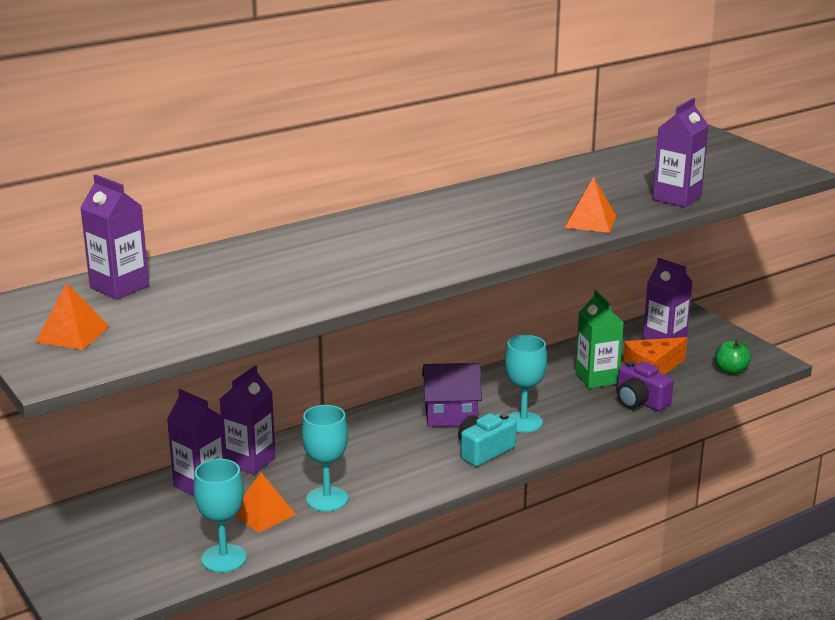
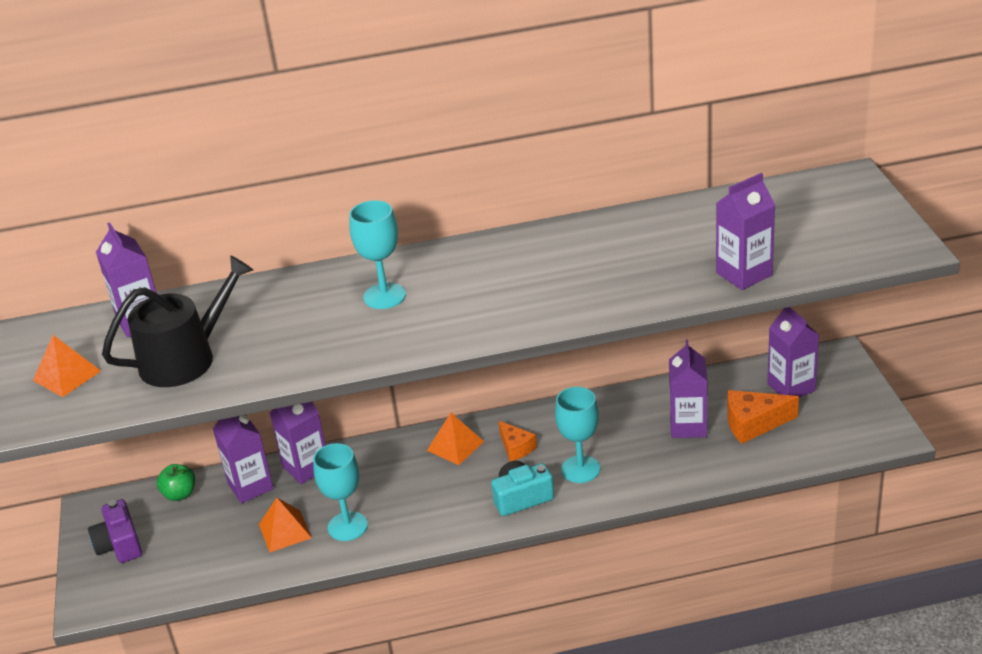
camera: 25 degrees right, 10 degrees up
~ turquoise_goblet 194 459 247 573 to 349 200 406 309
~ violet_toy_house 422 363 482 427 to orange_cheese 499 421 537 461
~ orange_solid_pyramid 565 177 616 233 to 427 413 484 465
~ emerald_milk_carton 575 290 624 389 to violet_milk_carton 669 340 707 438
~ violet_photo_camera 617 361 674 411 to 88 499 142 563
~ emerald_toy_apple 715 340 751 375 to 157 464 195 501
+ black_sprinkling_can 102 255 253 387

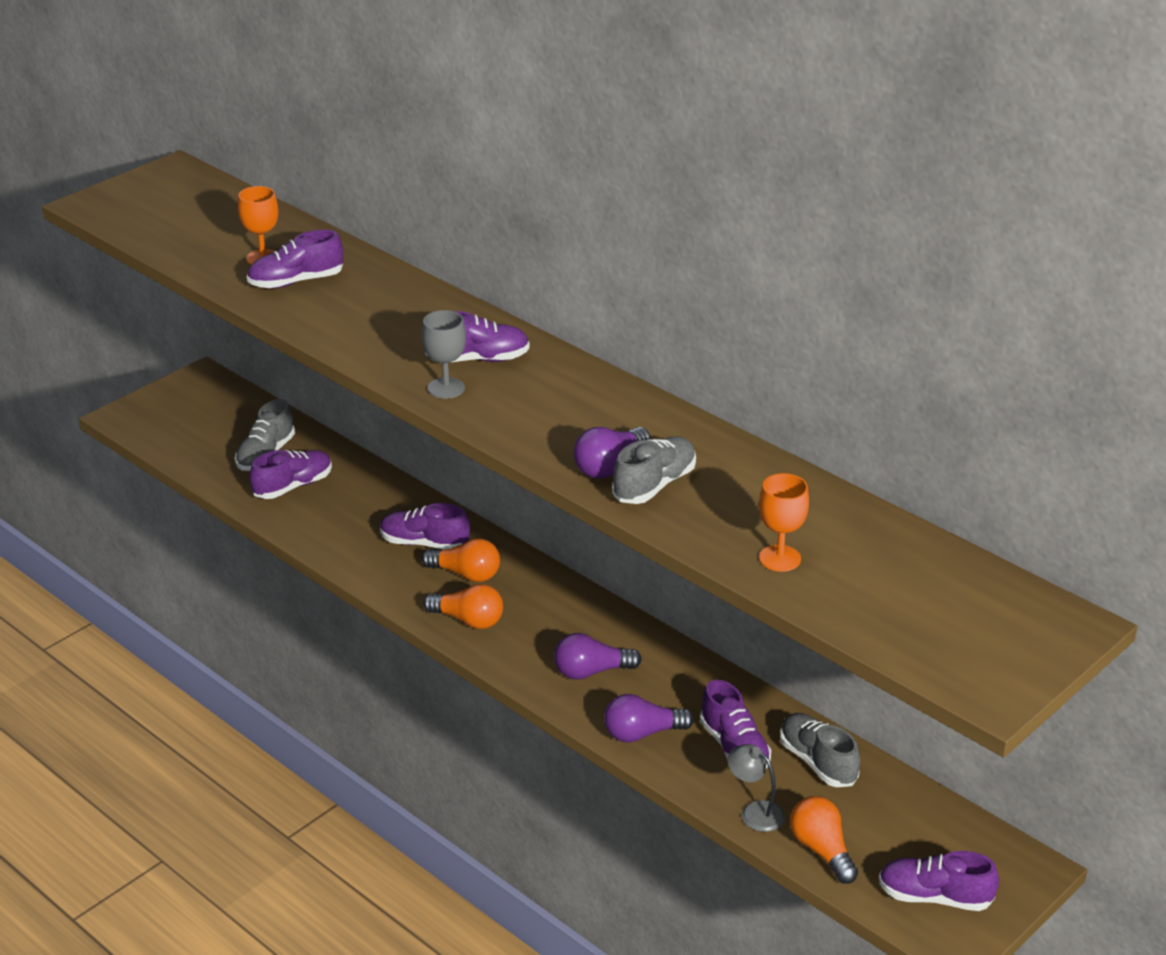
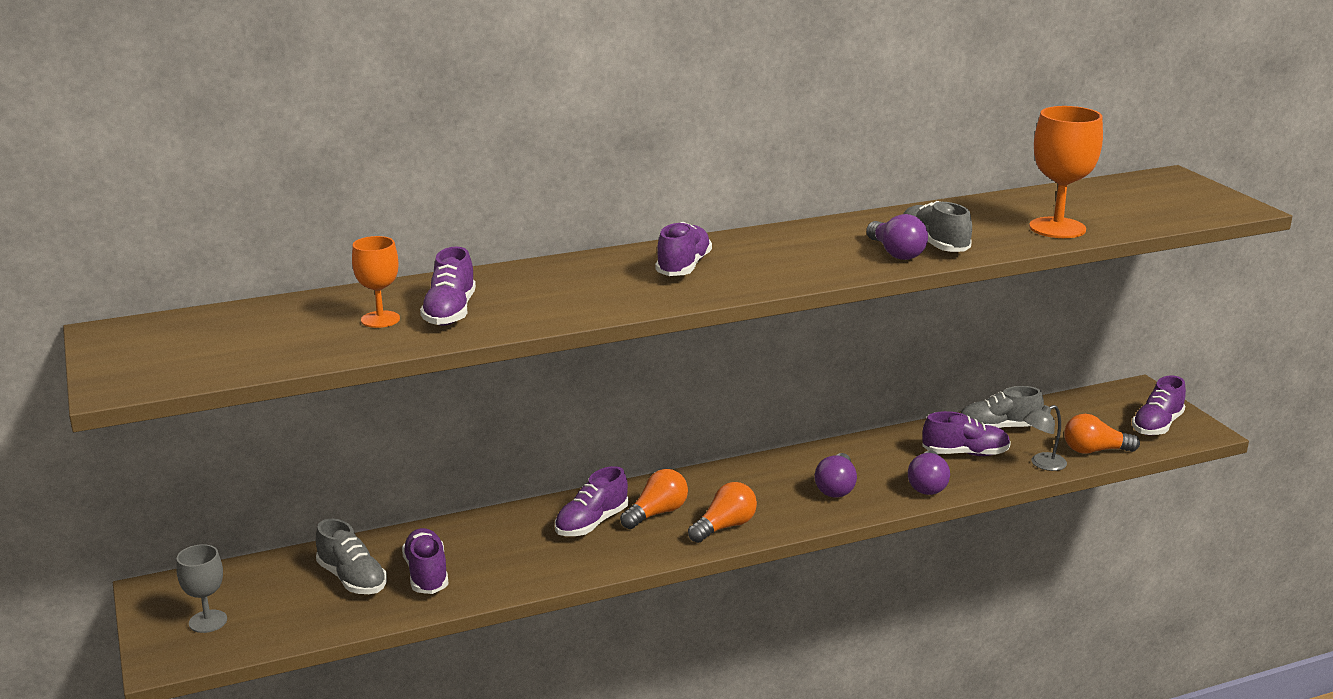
camera: 65 degrees left, 10 degrees down
~ grey_goblet 422 310 466 399 to 176 544 227 633
~ orange_goblet 759 473 809 572 = 1029 106 1103 238 x1.67

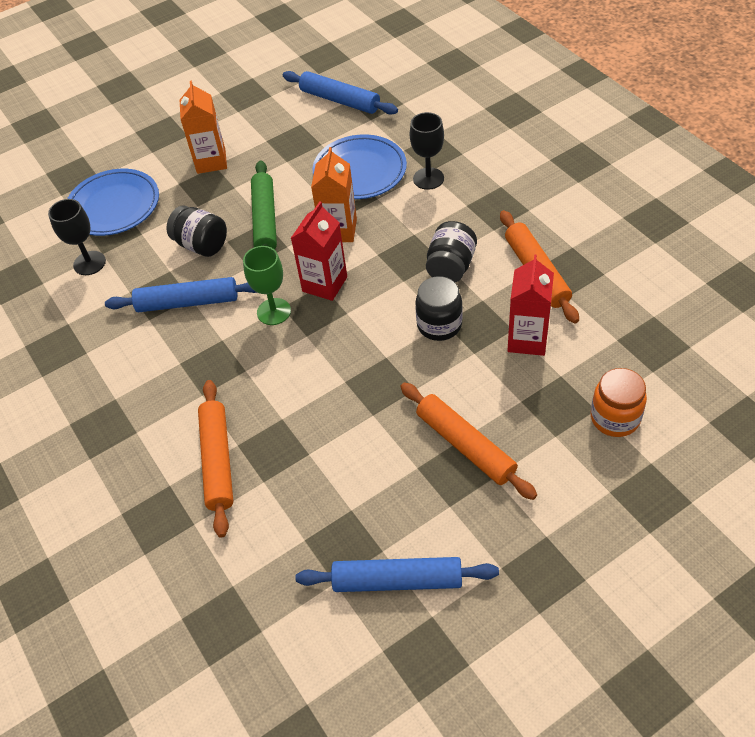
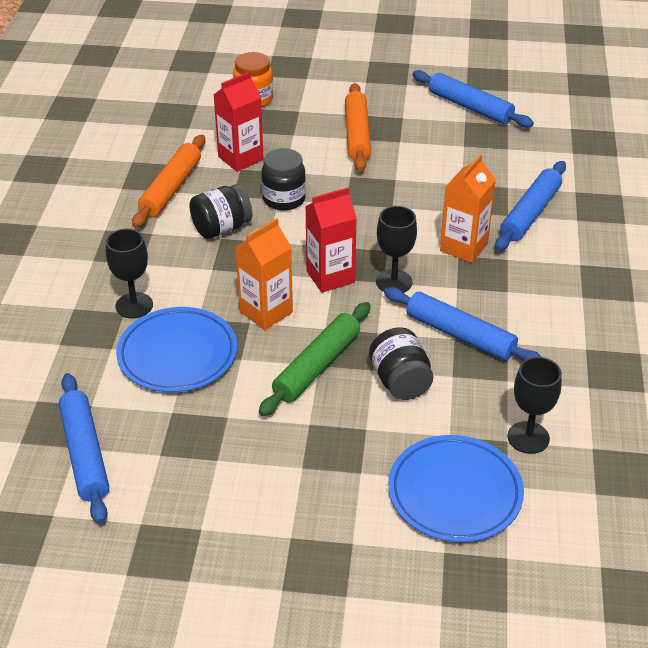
camera: 145 degrees left, 10 degrees down
~ orange_milk_carton 180 80 227 174 to 440 154 496 263
~ orange_rolling_pin 198 380 234 538 to blue_rolling_pin 495 161 566 251
~ emerald_goblet 243 246 291 325 to black_goblet 376 206 417 293

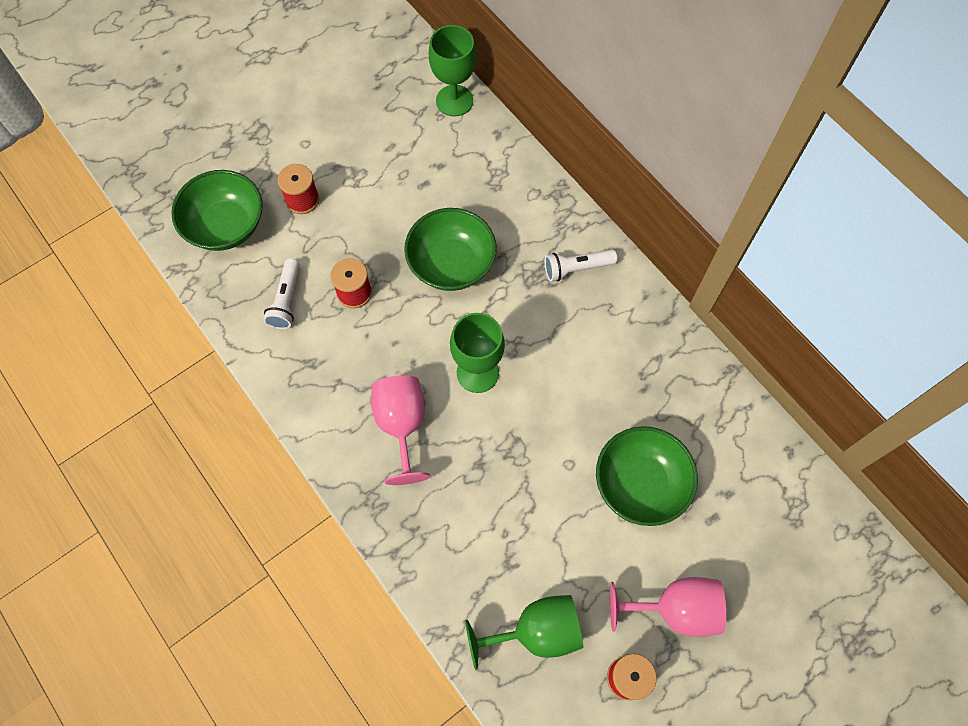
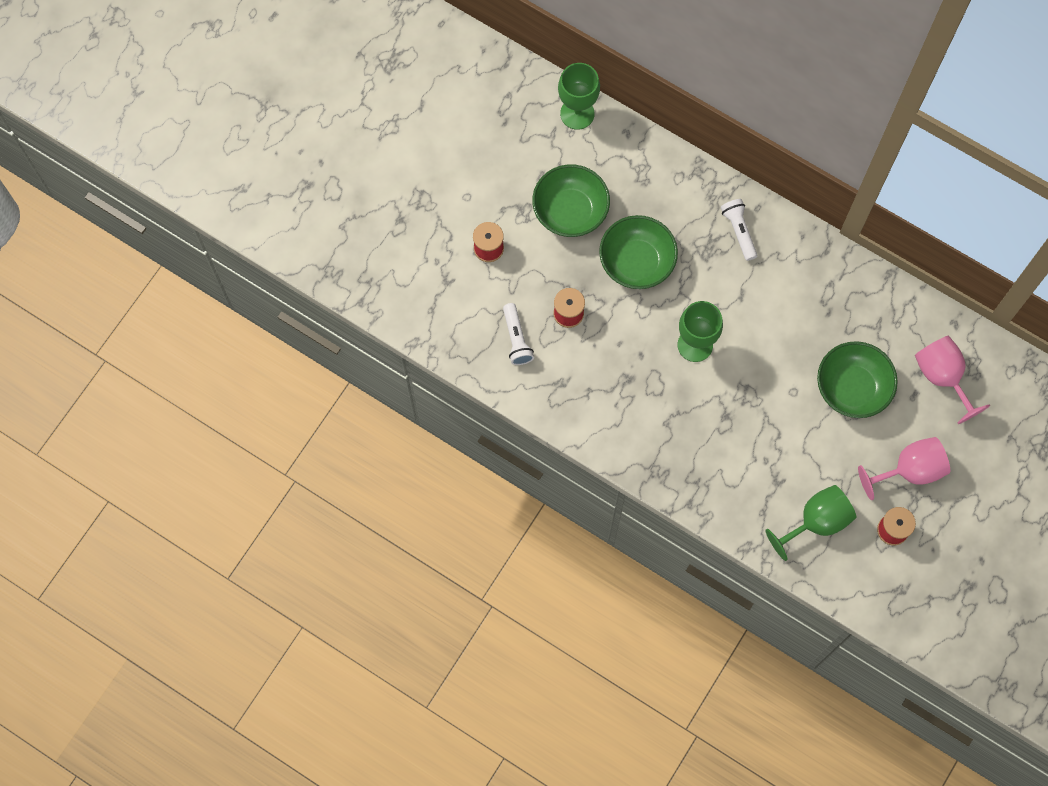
camera: 20 degrees left, 5 degrees up
~ emerald_serving_bowl 171 170 263 251 to 532 164 610 237
~ rose-pink_goblet 371 375 430 485 to 915 336 990 424
~ snow-white_pocket_torch 544 249 617 282 = 721 199 757 261 105 degrees clockwise

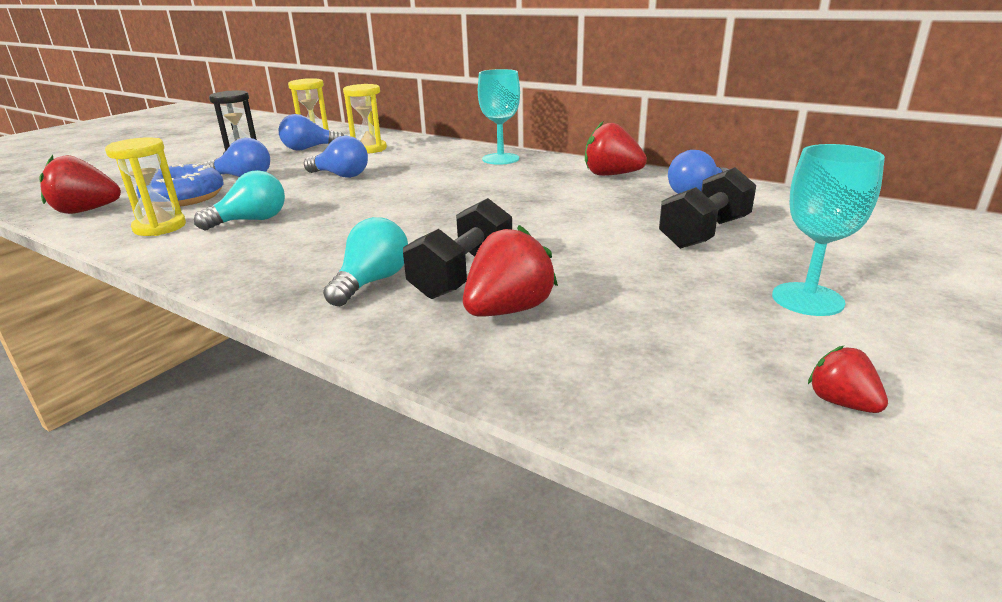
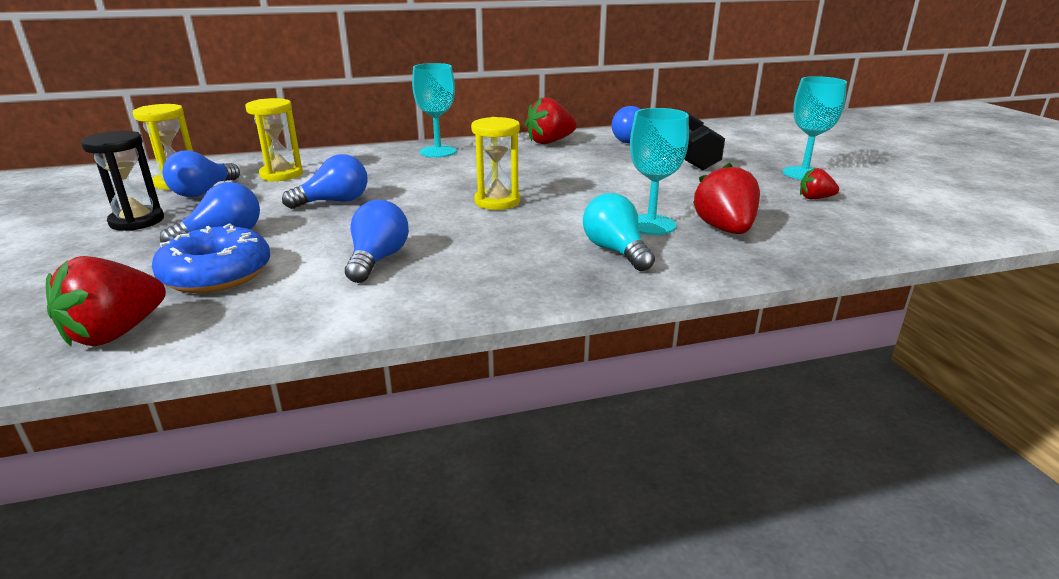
camera: 50 degrees left, 0 degrees up
~ yellow_sand_timer 105 137 186 236 to 471 117 520 210
~ turquoise_bulb 194 170 285 230 to blue_bulb 345 200 409 283
~ black_hand_weight 403 198 512 299 to turquoise_goblet 630 108 689 235
~ red_strawberry 808 346 888 413 to 800 168 839 199

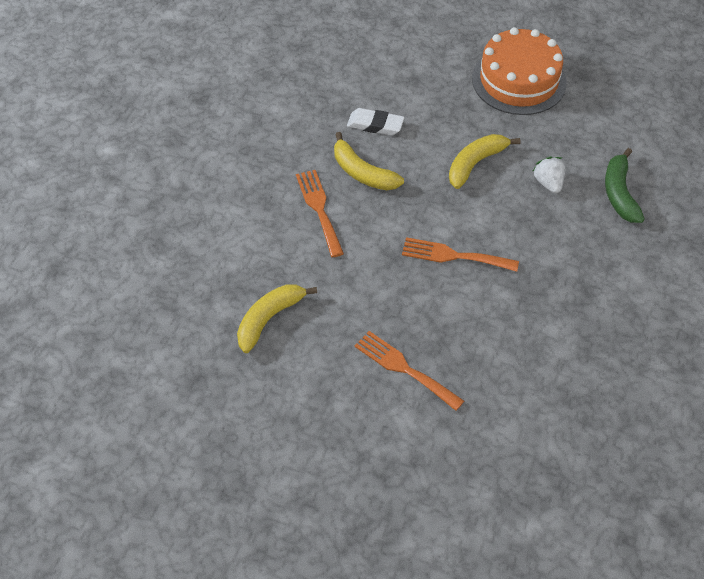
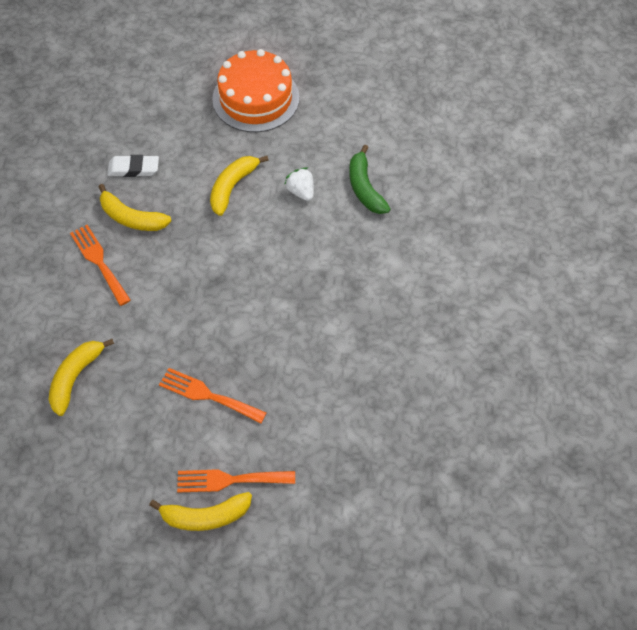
camera: 15 degrees left, 5 degrees up
~ orange_dinner_fork 402 237 519 272 to 177 469 295 493
+ yellow_toy_banana 149 492 252 531

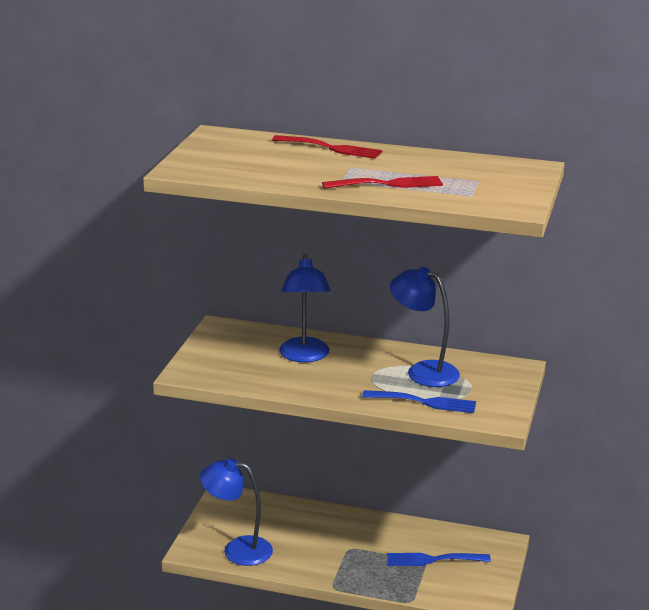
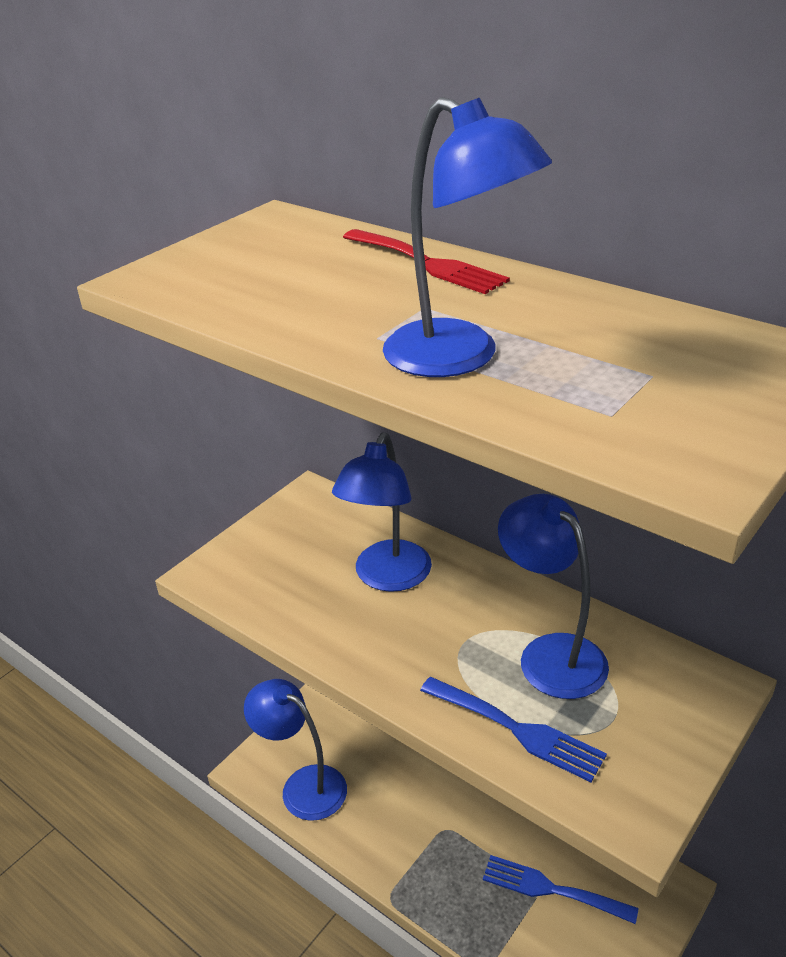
camera: 25 degrees right, 10 degrees up
~ red_dinner_fork 322 176 443 189 to blue_reading_lamp 383 97 552 377

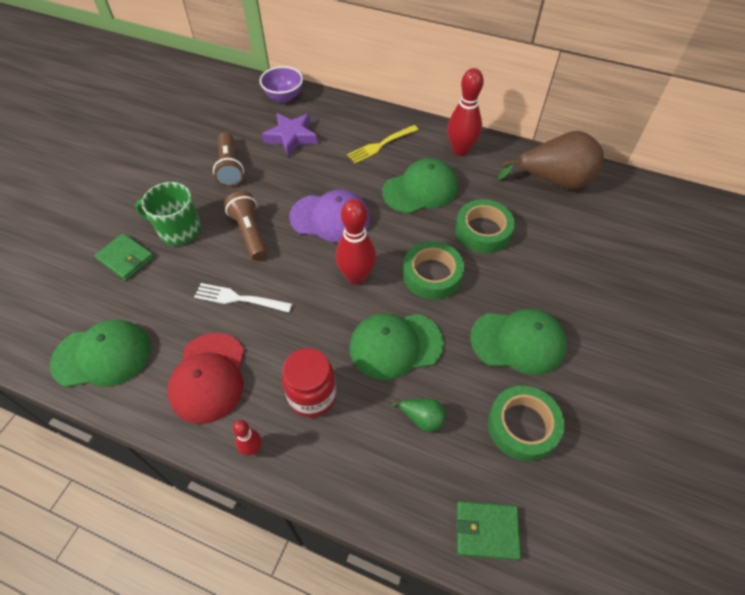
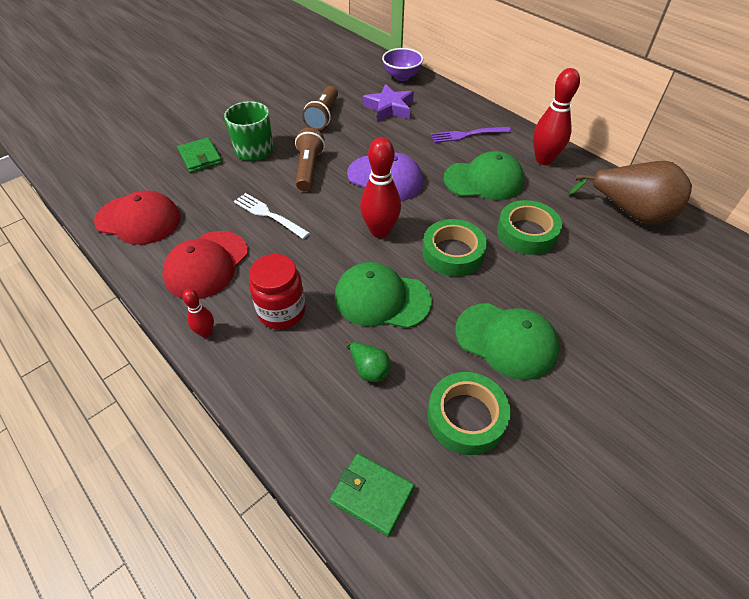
camera: 25 degrees right, 5 degrees down
~ emerald_cap 50 319 151 387 to red_cap 94 190 181 245
~ yellow_dinner_fork 347 125 419 163 to violet_dinner_fork 431 127 511 143

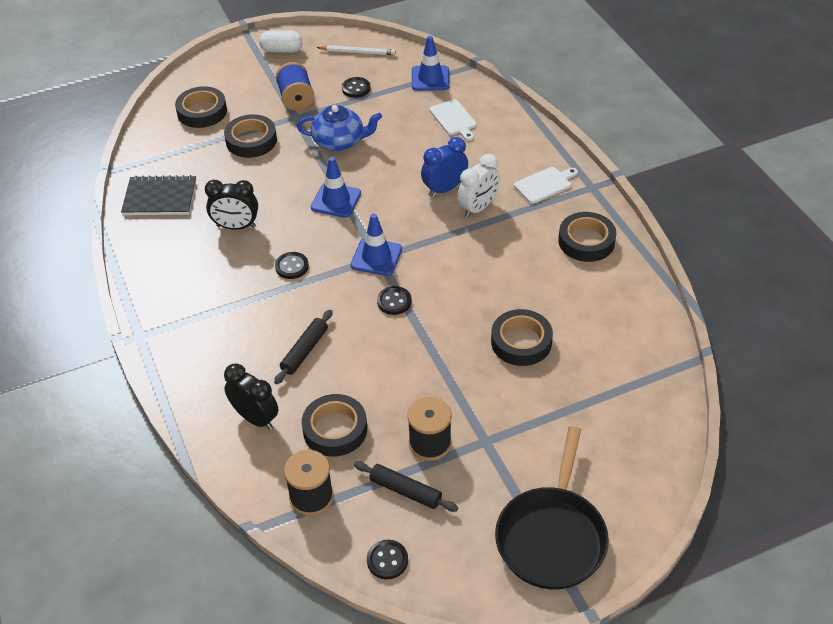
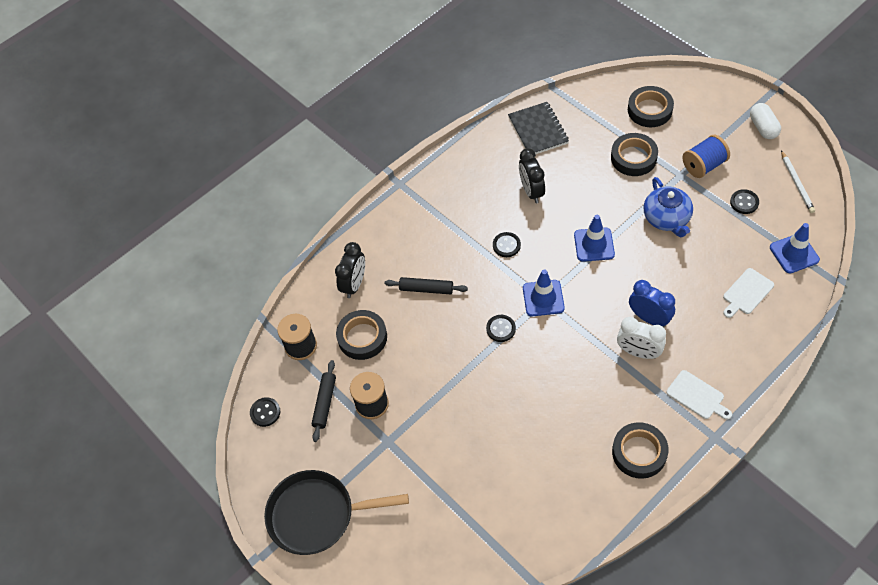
camera: 75 degrees right, 10 degrees up
- black_tape 491 309 553 366

